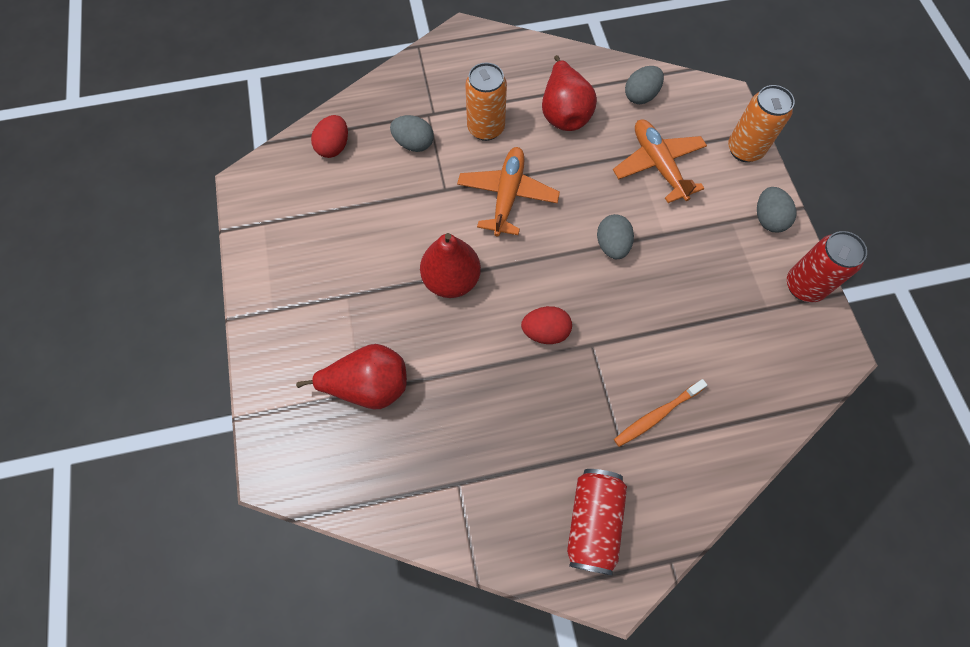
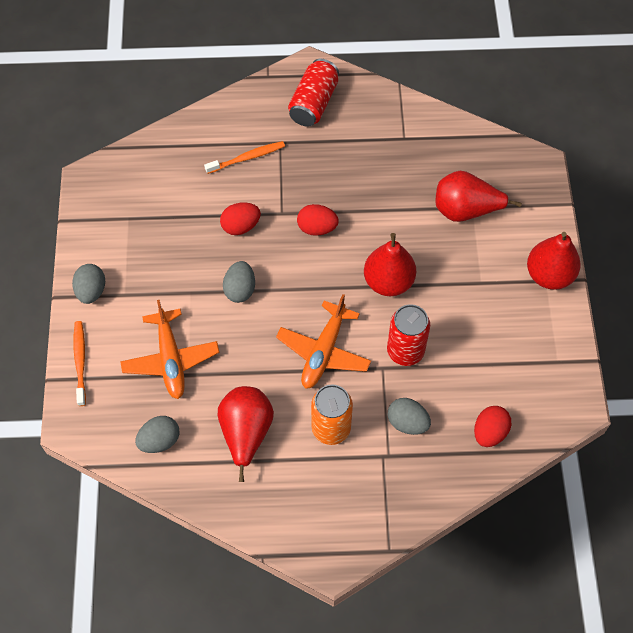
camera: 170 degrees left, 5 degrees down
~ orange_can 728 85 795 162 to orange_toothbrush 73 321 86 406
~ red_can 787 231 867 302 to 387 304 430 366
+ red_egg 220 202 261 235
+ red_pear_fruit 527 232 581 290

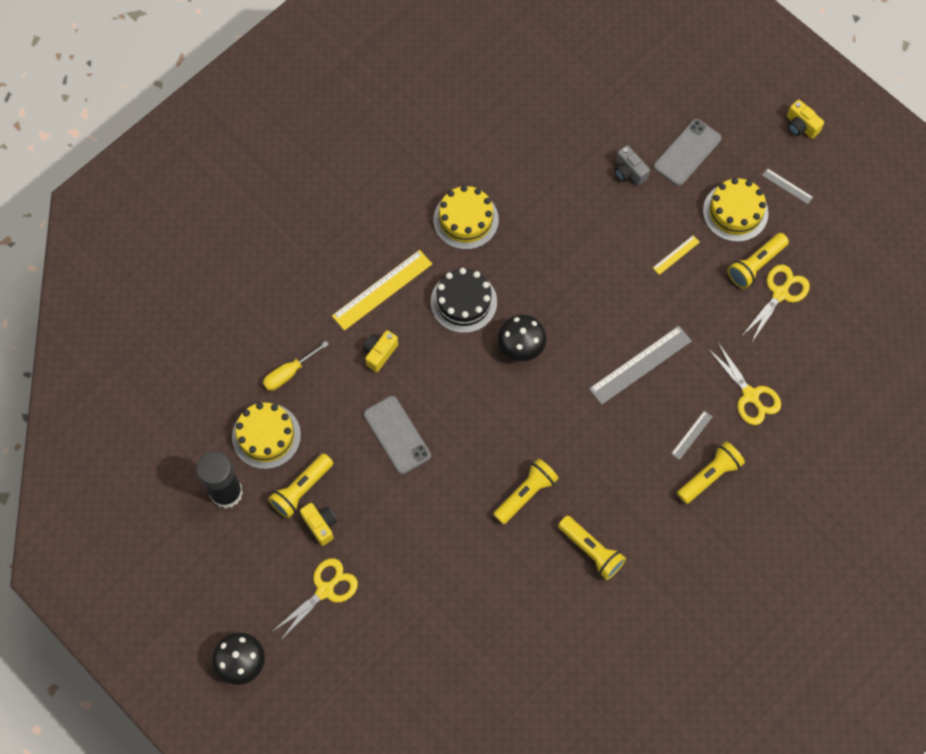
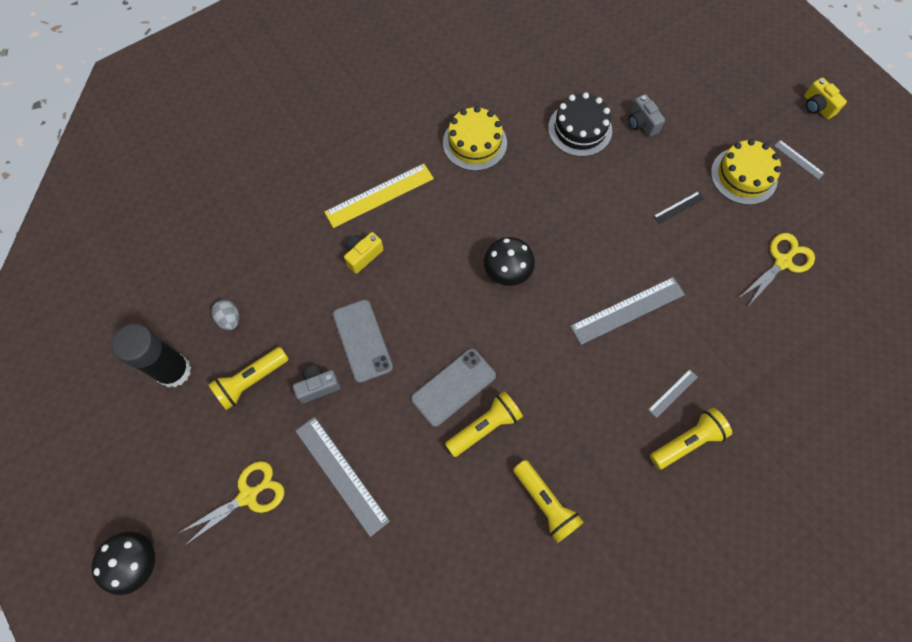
camera: 10 degrees right, 0 degrees up
~ yellow_layer_cake 232 402 301 469 to grey_egg 211 300 239 330
- yellow_hand_screwdriver 263 341 329 391
- yellow_photo_camera 300 503 337 546
~ black_layer_cake 431 268 497 333 to 548 92 612 157
~ yellow_measuring_stick 653 236 700 275 to black_measuring_stick 653 191 704 224
~ grey_phone 654 119 722 186 to 411 349 496 427
- yellow_scissors 709 341 781 425
- yellow_pocket_torch 727 233 789 289
+ grey_photo_camera 293 365 340 403
+ grey_measuring_stick 296 417 390 537

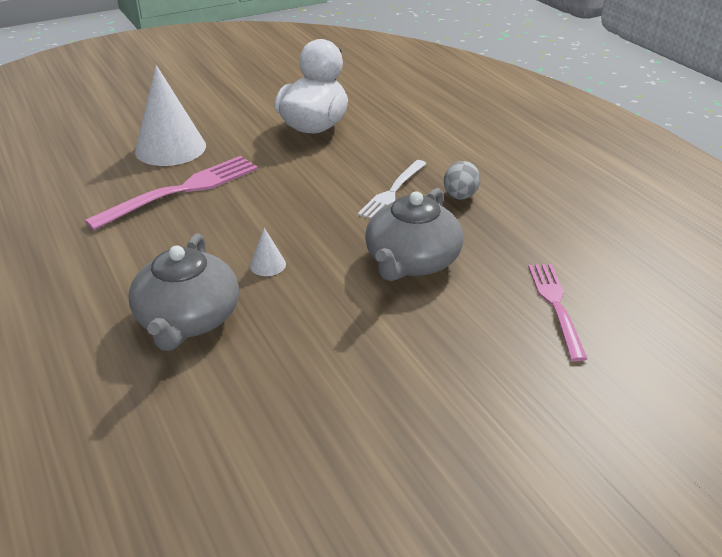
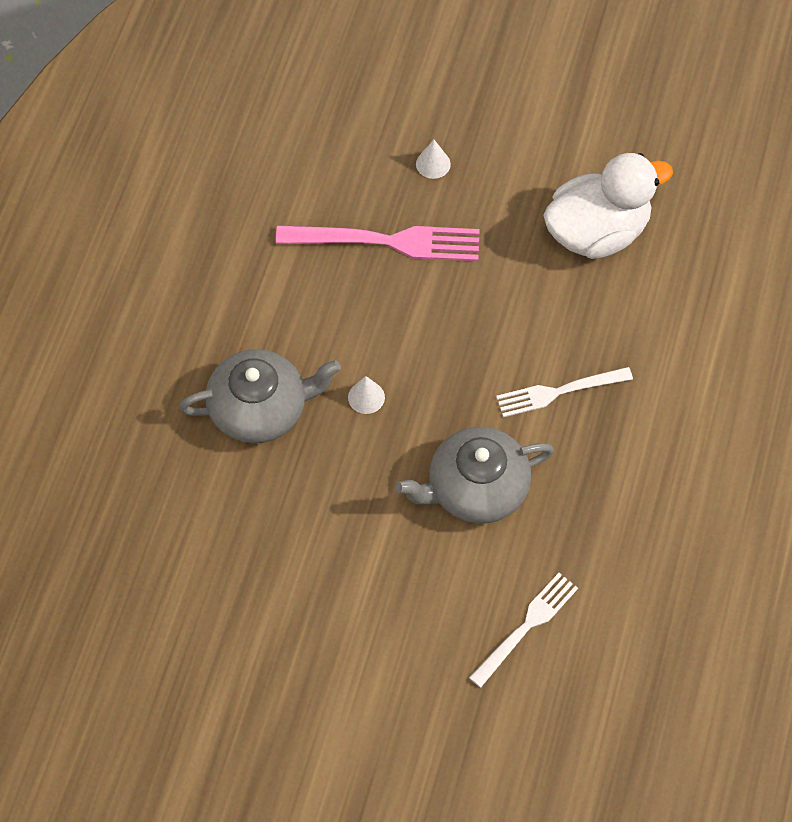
camera: 45 degrees right, 25 degrees up
~ grey_china_teapot 128 234 239 351 = 179 349 341 443 150 degrees counterclockwise
~ snow-white_cone 135 65 206 166 = 416 140 451 179 x0.41
- grey_egg 444 161 480 200
~ rose-pink_dinner_fork 528 264 587 361 to snow-white_dinner_fork 469 573 578 688

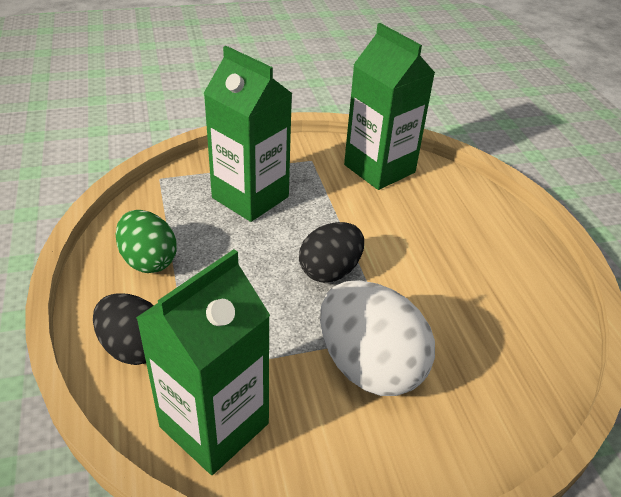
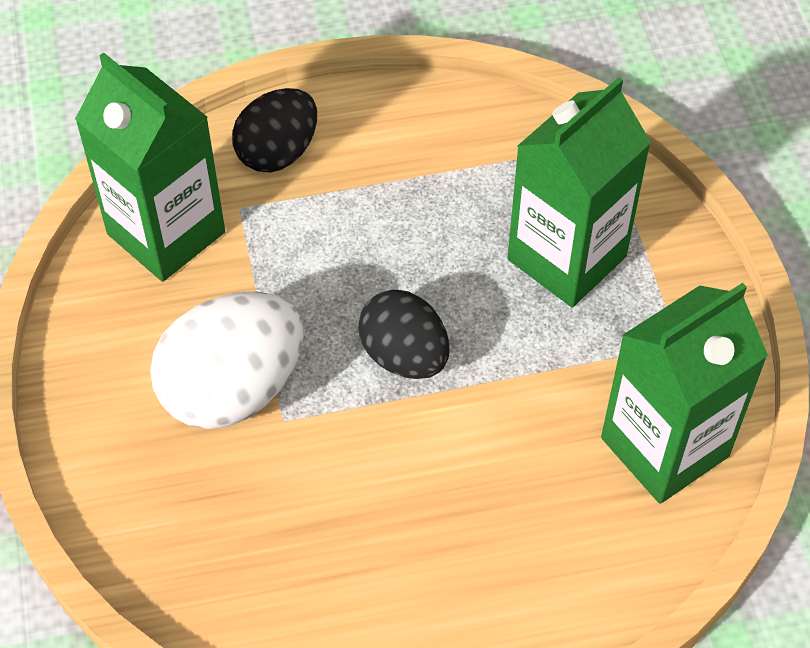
camera: 95 degrees right, 15 degrees up
- emerald_egg 116 210 177 273

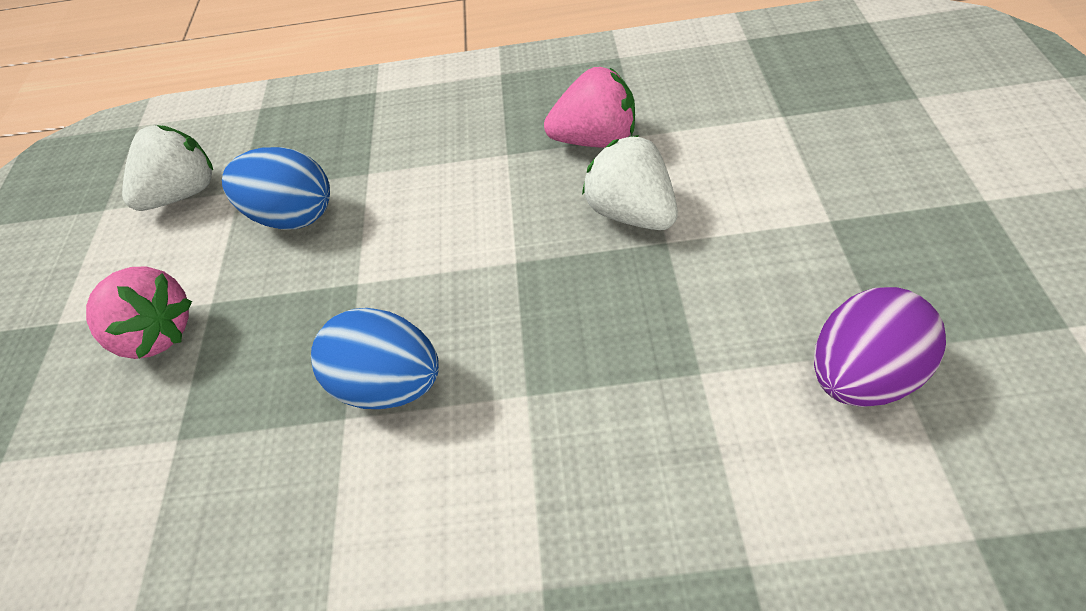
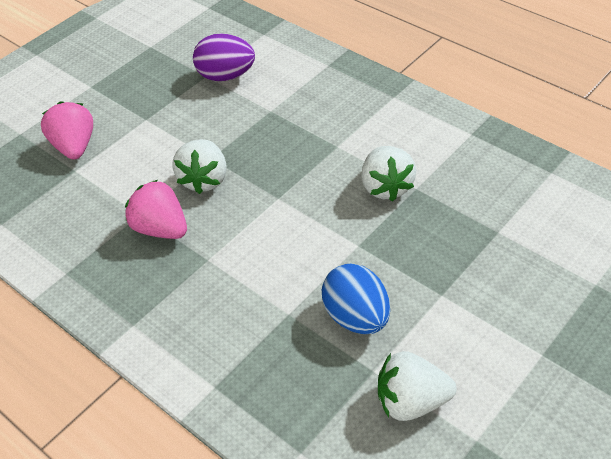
camera: 140 degrees left, 5 degrees down
~ rose-pink_strawberry 86 266 192 359 to 41 101 93 160
~ blue_egg 311 308 439 409 to snow-white_strawberry 361 146 416 202

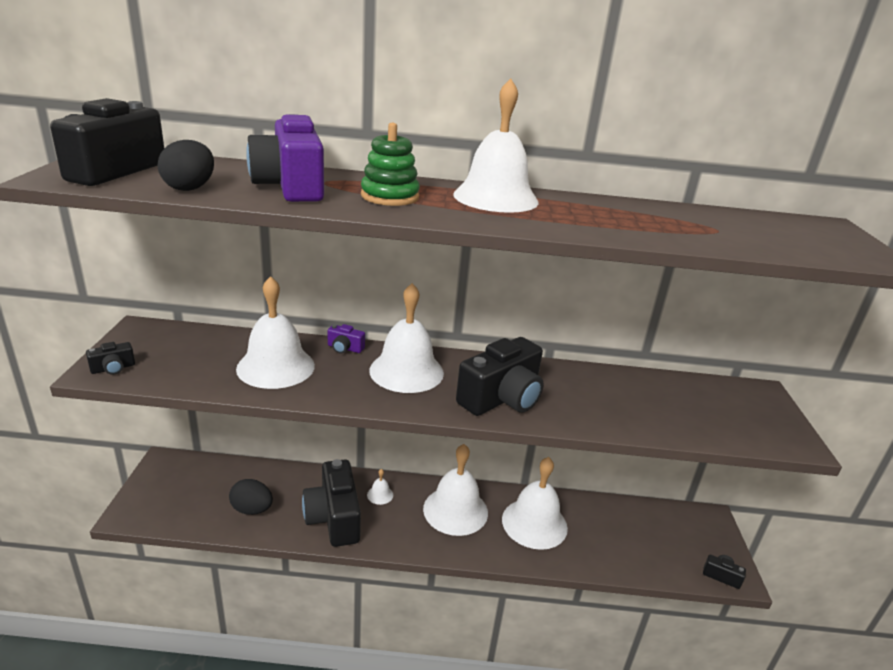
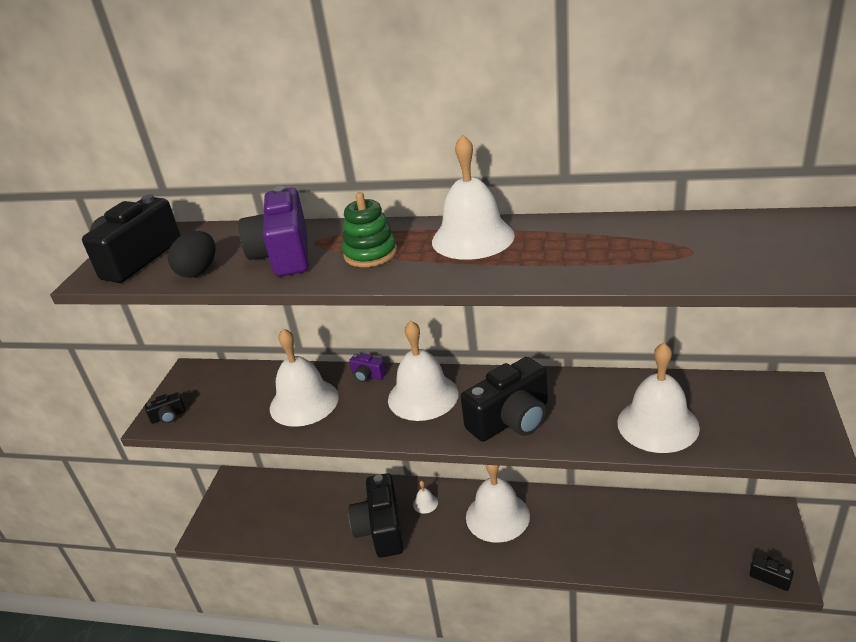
camera: 15 degrees right, 5 degrees up
- black_egg 229 479 273 515
~ snow-white_school_bell 502 457 568 550 to 618 342 700 453

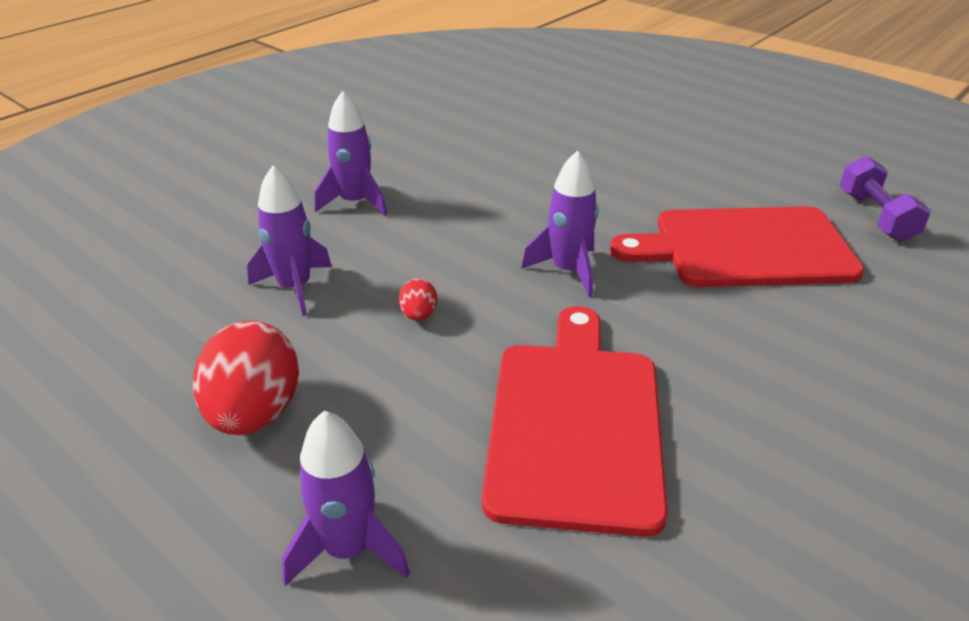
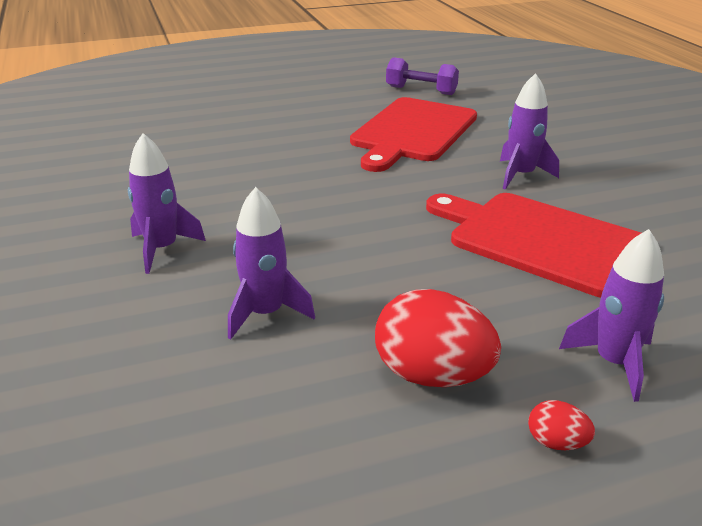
camera: 60 degrees left, 5 degrees down
~ red_egg 399 278 437 321 to 528 400 595 450
~ violet_toy_rocket 521 150 599 297 to 500 73 559 190

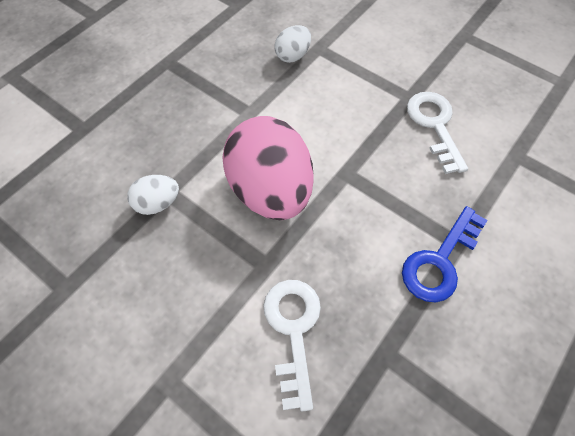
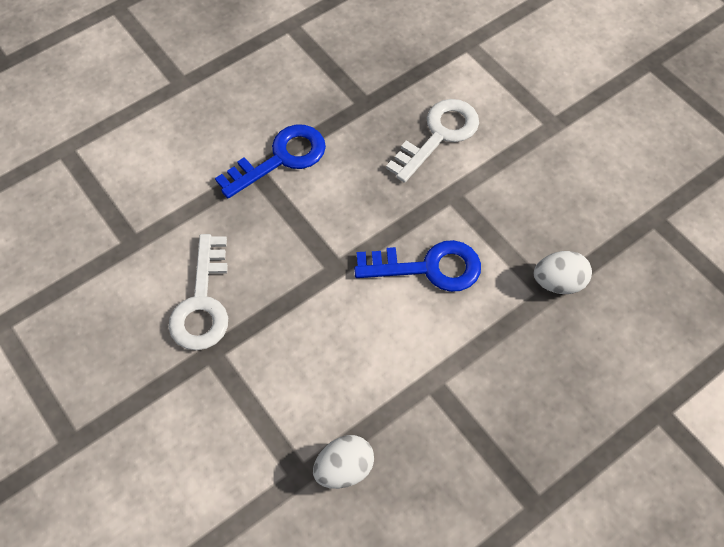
camera: 165 degrees left, 0 degrees up
~ rose-pink_egg 222 116 314 220 to blue_door_key 354 240 481 292
~ snow-white_door_key 263 280 321 412 = 386 99 479 183 150 degrees counterclockwise

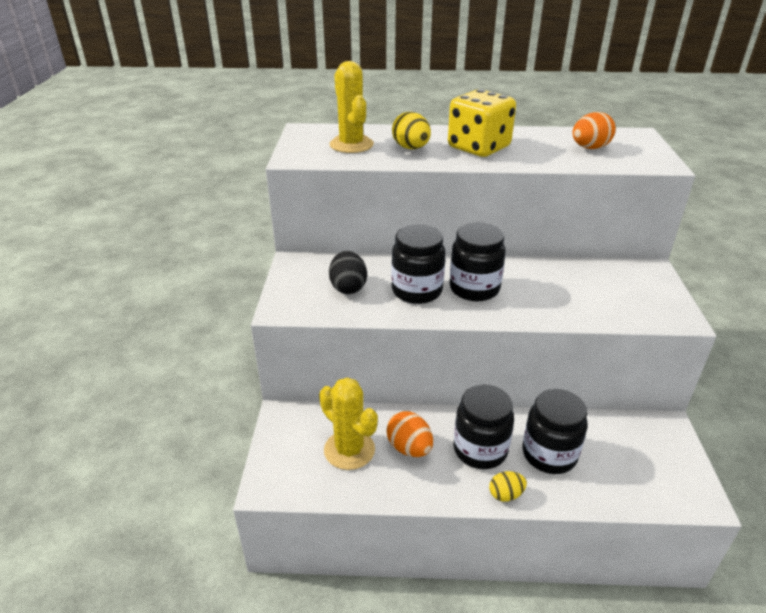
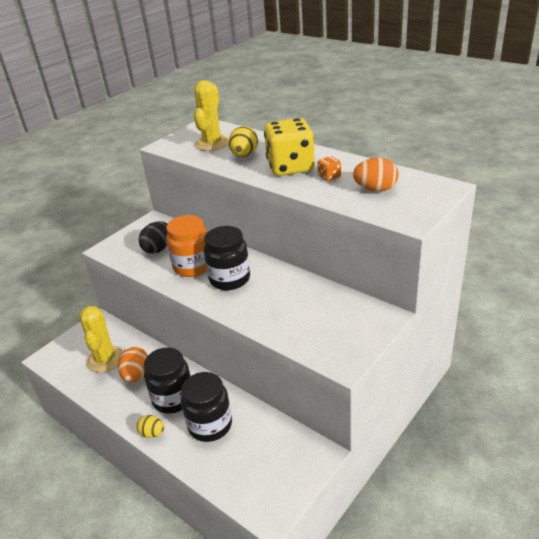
camera: 40 degrees right, 0 degrees up
~ black_jam_jar 391 225 445 304 to orange_jam_jar 166 215 207 277
+ orange_die 318 156 341 181

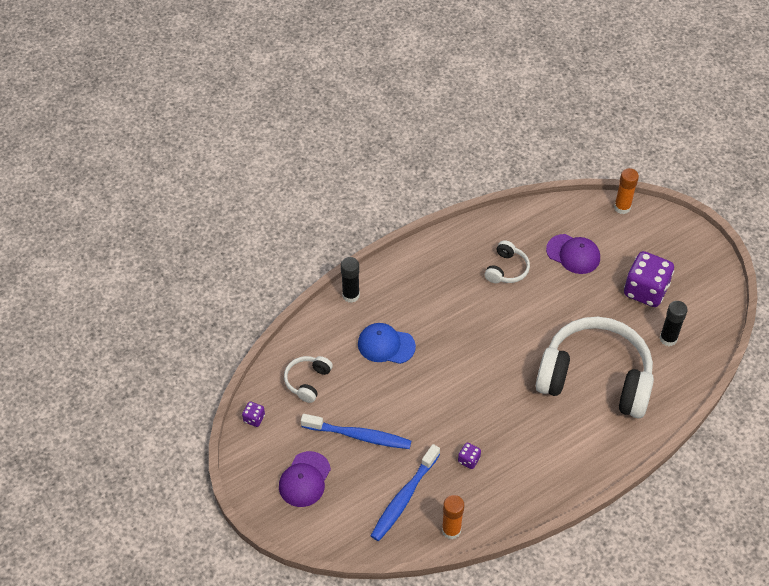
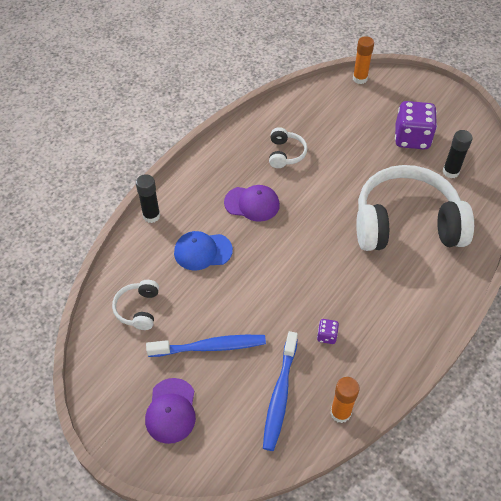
camera: 20 degrees left, 0 degrees up
- violet_die 242 402 265 427
~ violet_cap 546 234 600 274 to 224 185 280 222

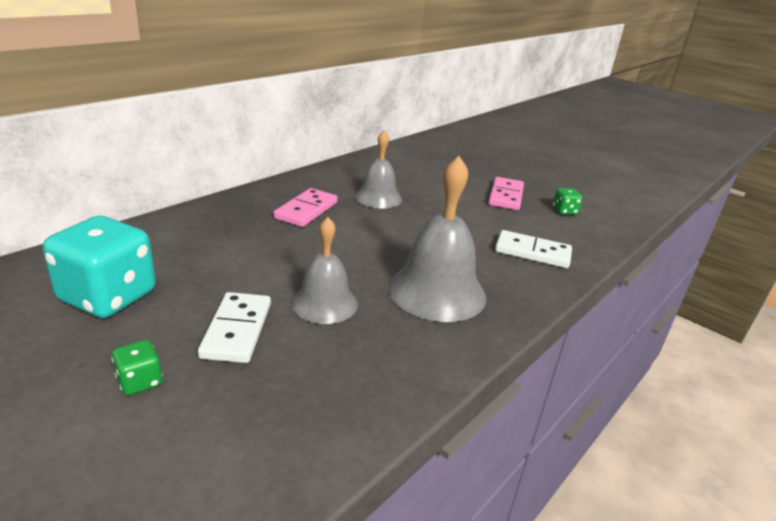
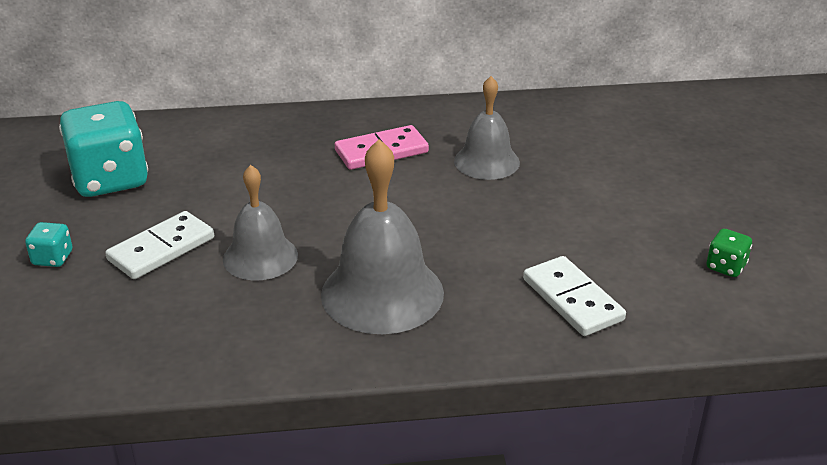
camera: 45 degrees right, 5 degrees up
~ emerald_die 111 340 163 395 to turquoise_die 25 222 73 267
- rose-pink_domino_piece 488 177 524 210

